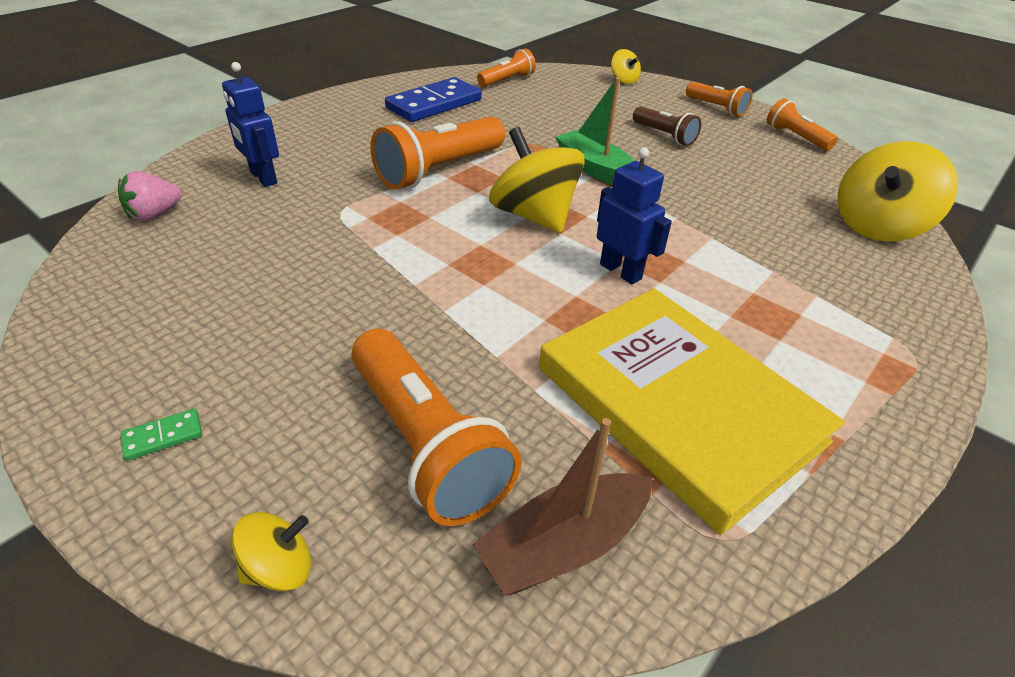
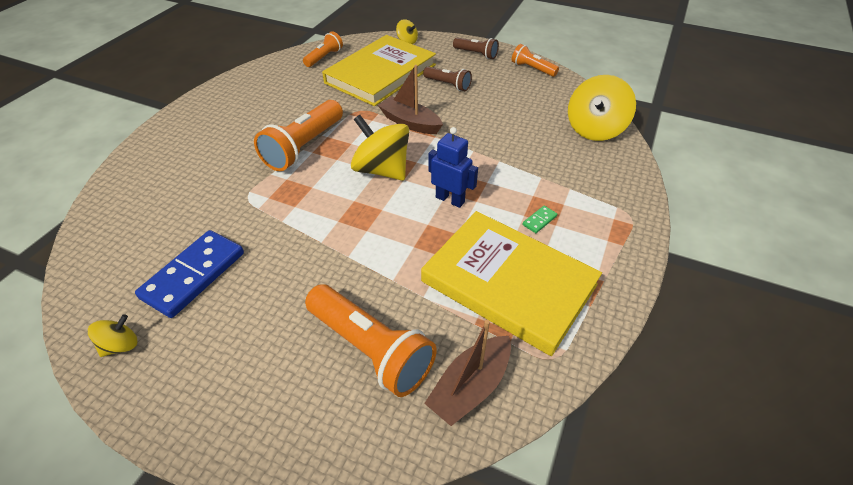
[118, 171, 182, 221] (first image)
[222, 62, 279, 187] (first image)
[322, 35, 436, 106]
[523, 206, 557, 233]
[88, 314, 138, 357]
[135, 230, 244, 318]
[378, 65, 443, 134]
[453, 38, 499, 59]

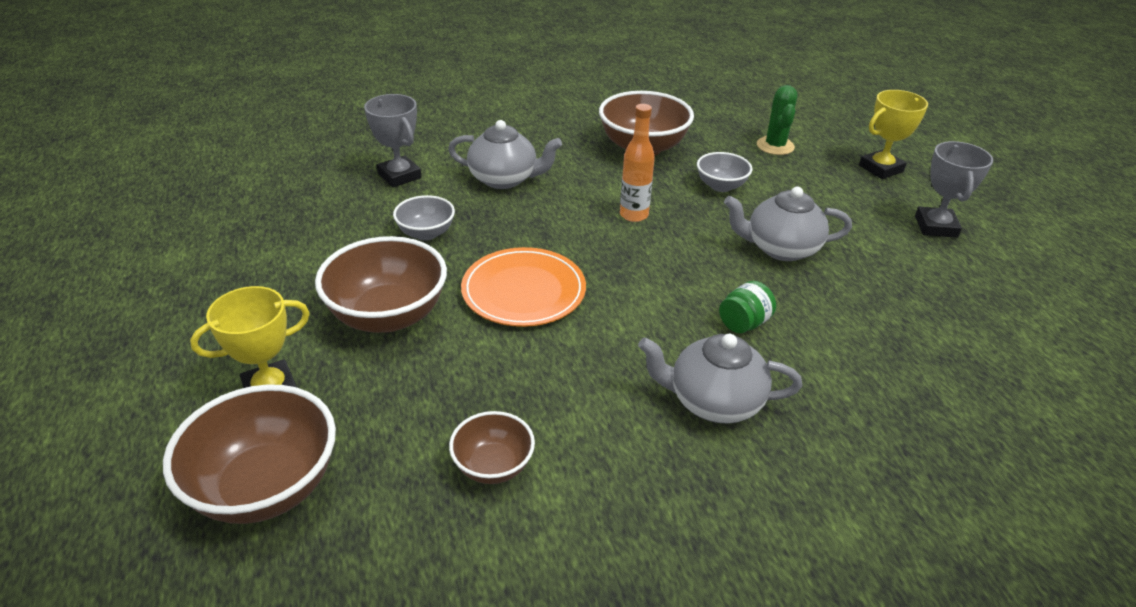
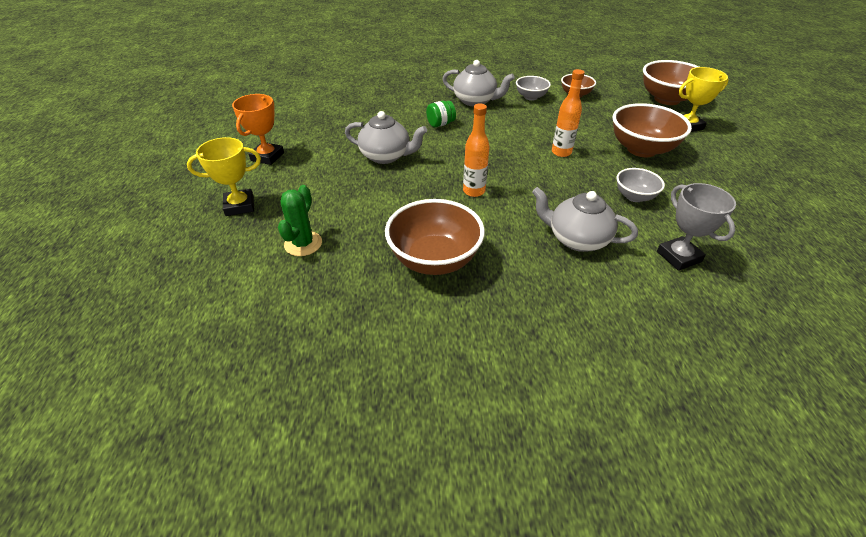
[516, 76, 551, 101]
[552, 69, 585, 157]
[232, 94, 284, 165]

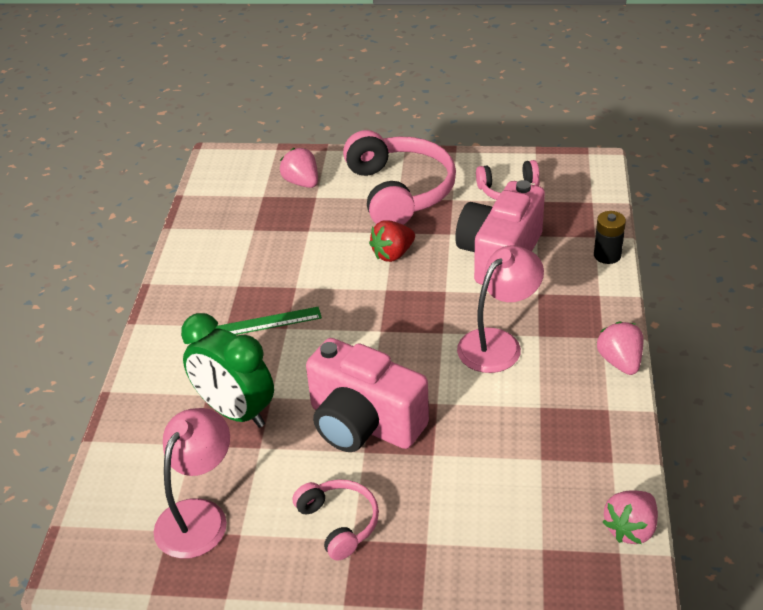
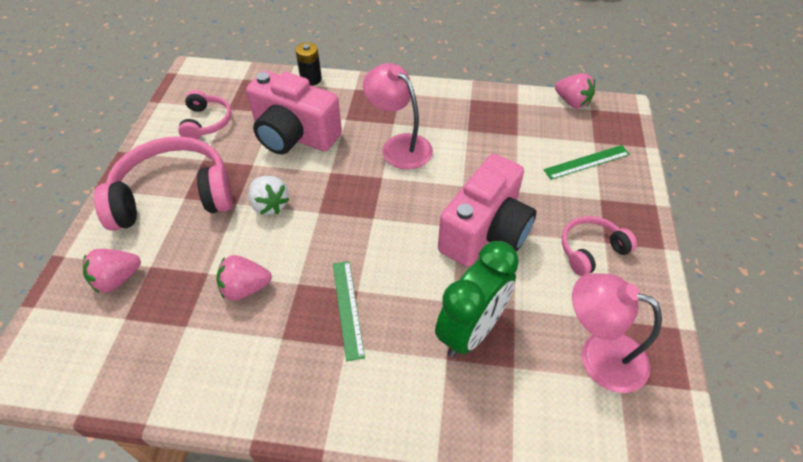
[543, 145, 630, 180]
[216, 255, 272, 301]
[248, 176, 290, 215]

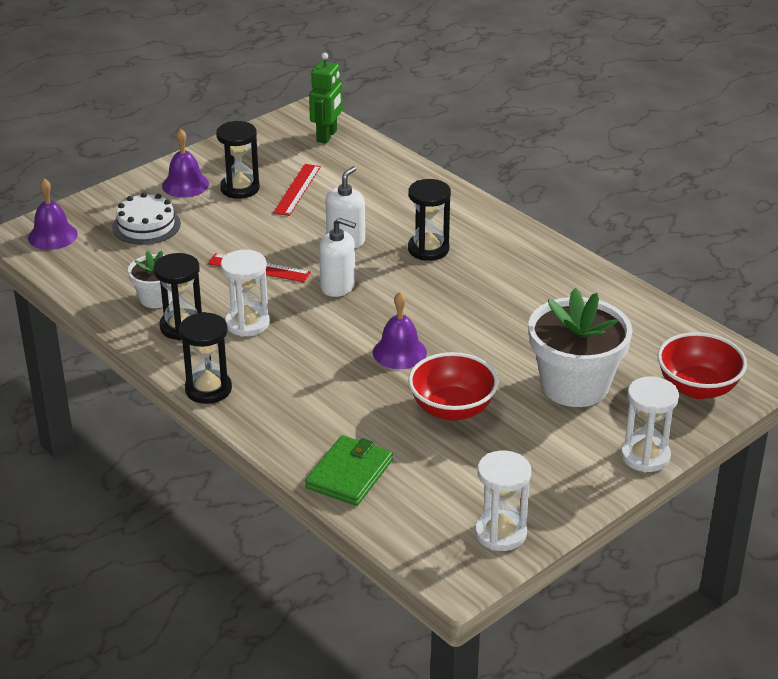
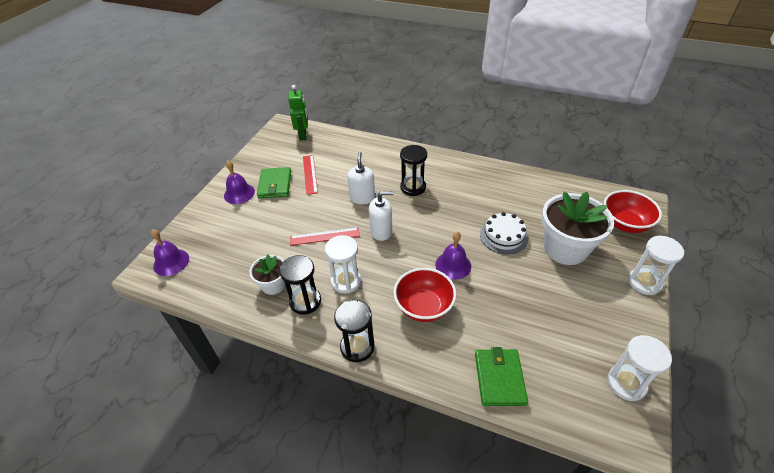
[480, 212, 528, 254]
[393, 268, 457, 322]
[257, 167, 291, 198]

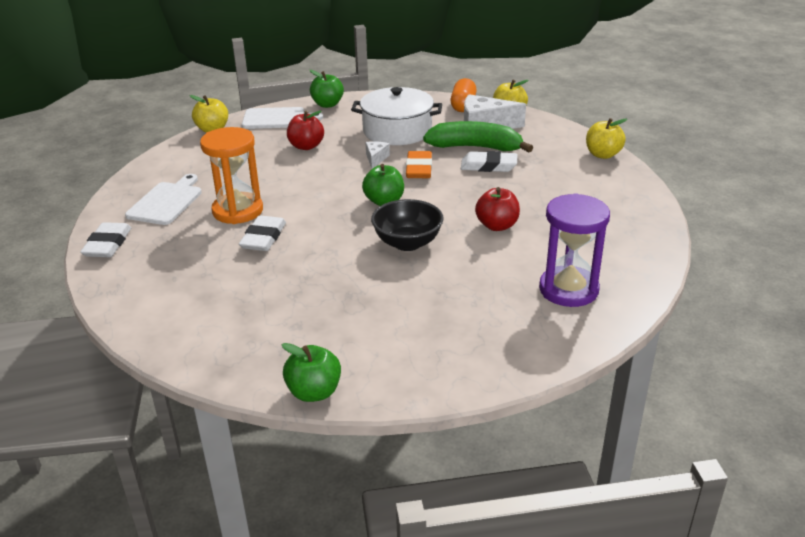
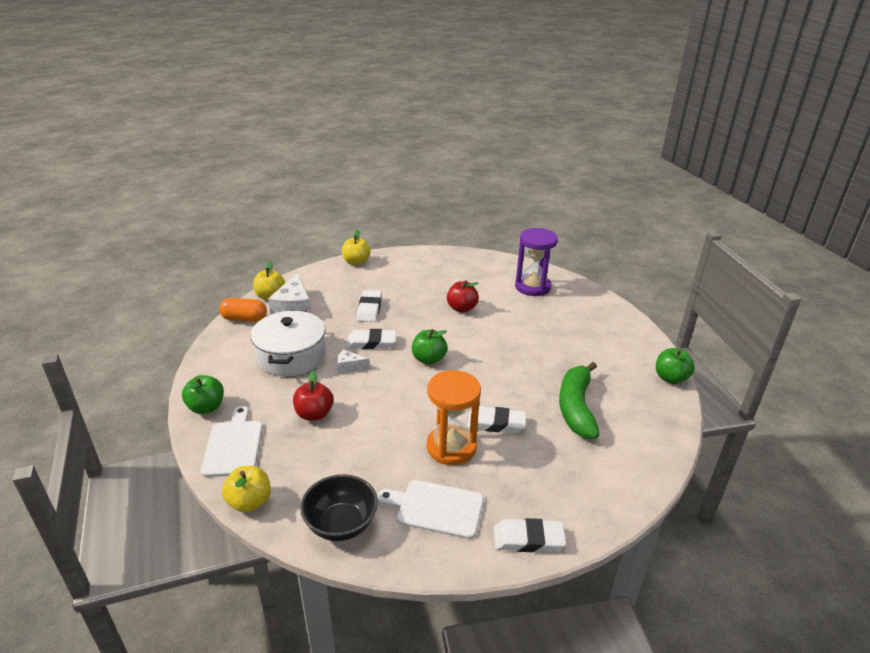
[300, 474, 378, 541]
[559, 362, 600, 439]
[347, 329, 396, 349]

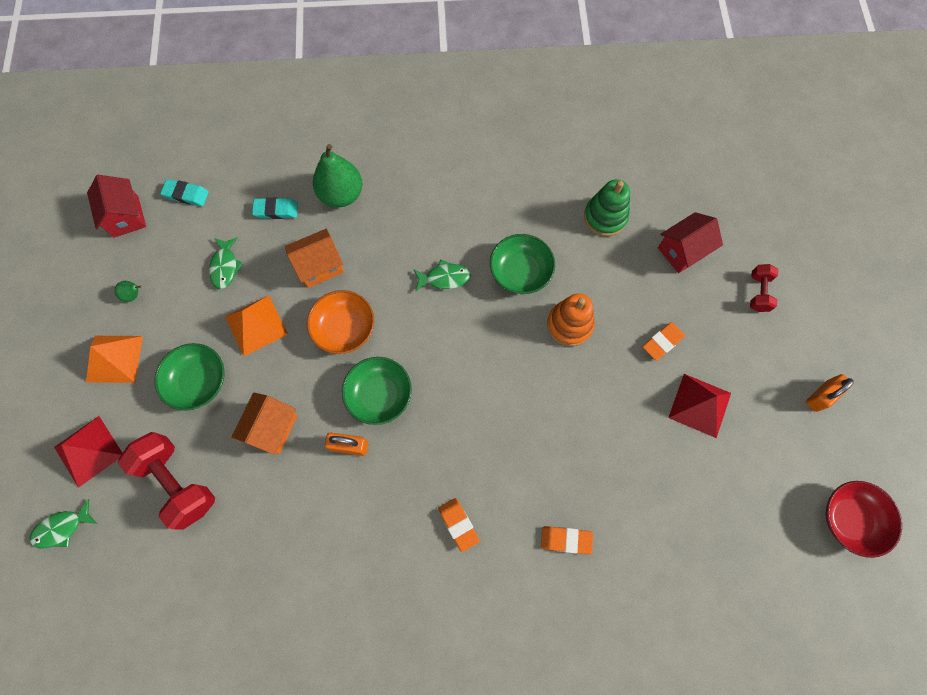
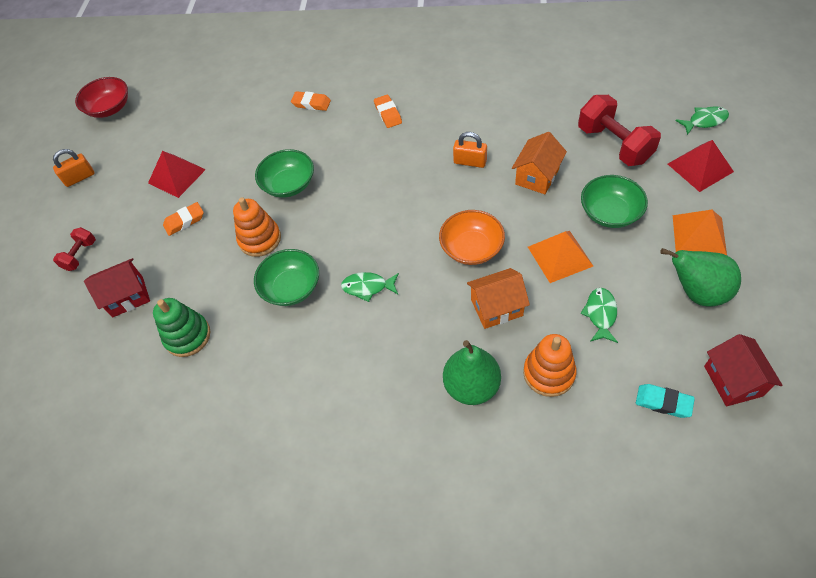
[255, 149, 314, 198]
[523, 334, 577, 397]
[660, 248, 741, 307]

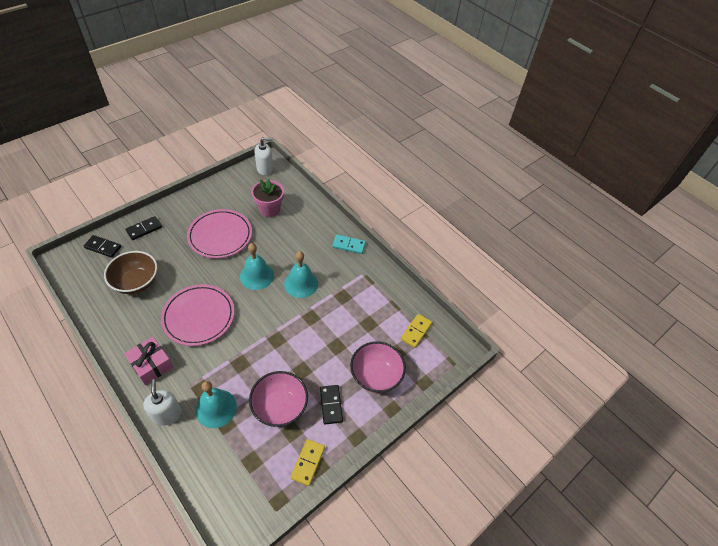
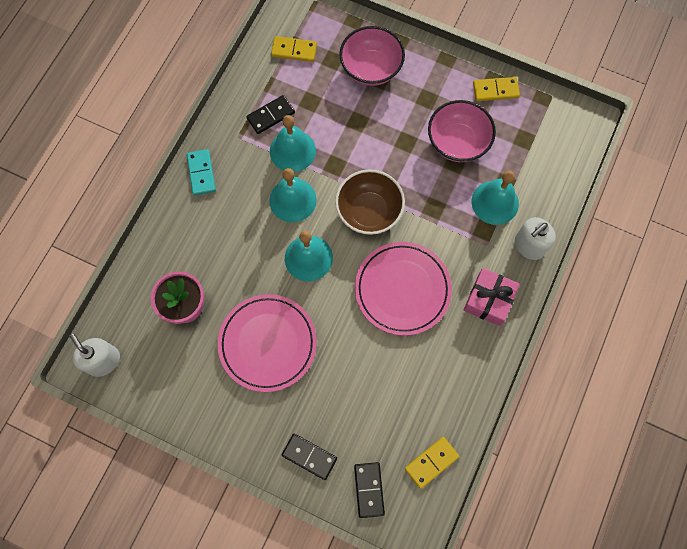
[270, 115, 316, 172]
[405, 437, 459, 489]
[335, 169, 405, 235]
[246, 95, 295, 134]

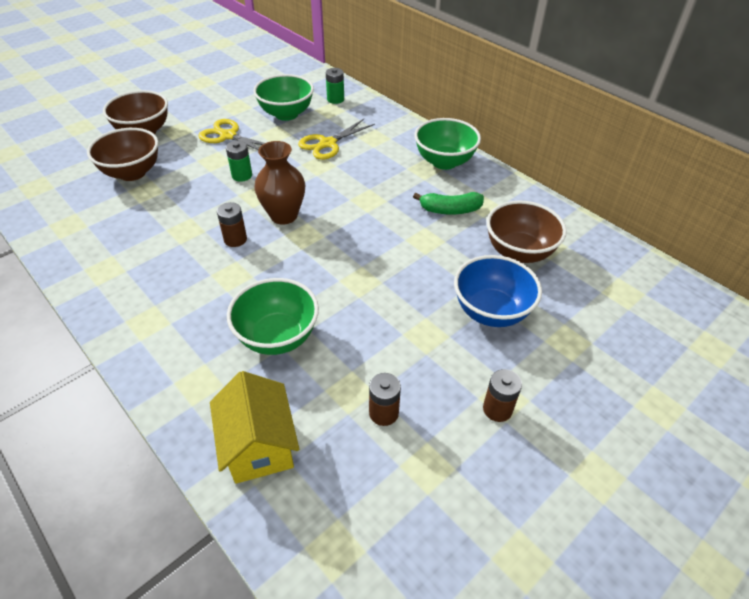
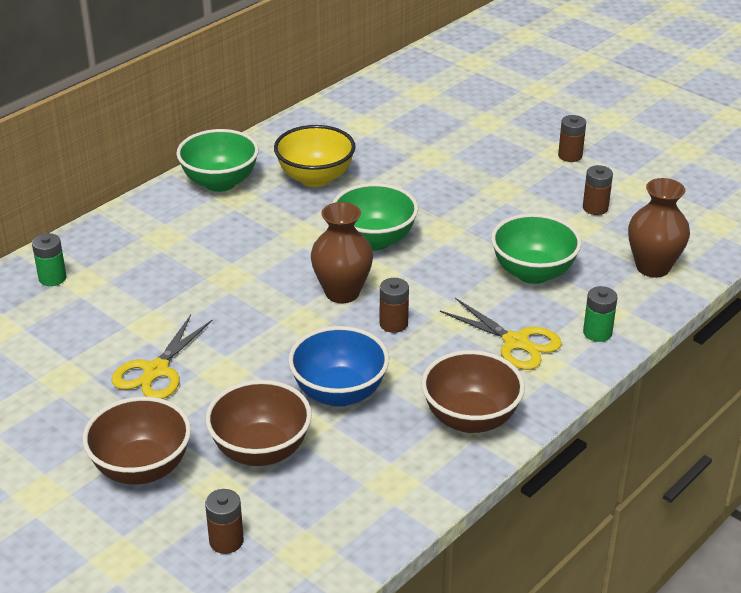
[205, 489, 244, 554]
[583, 286, 618, 342]
[332, 183, 418, 251]
[440, 298, 562, 370]
[288, 326, 389, 407]
[421, 350, 525, 433]
[628, 178, 690, 278]
[274, 125, 356, 187]

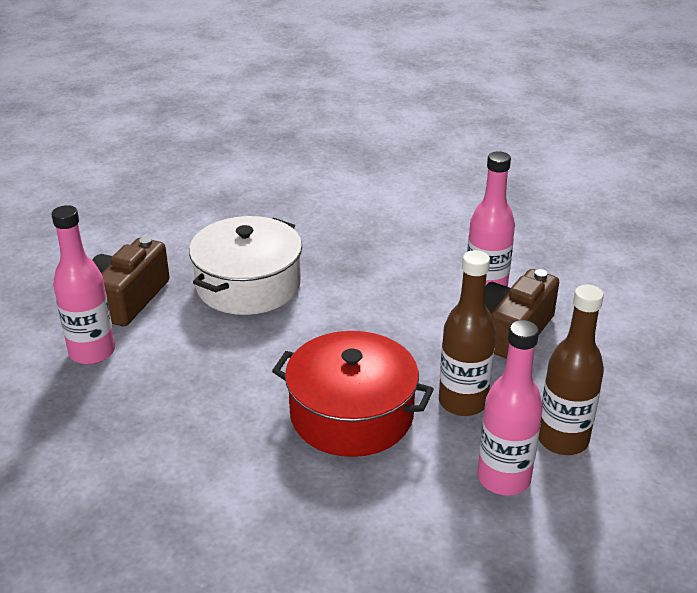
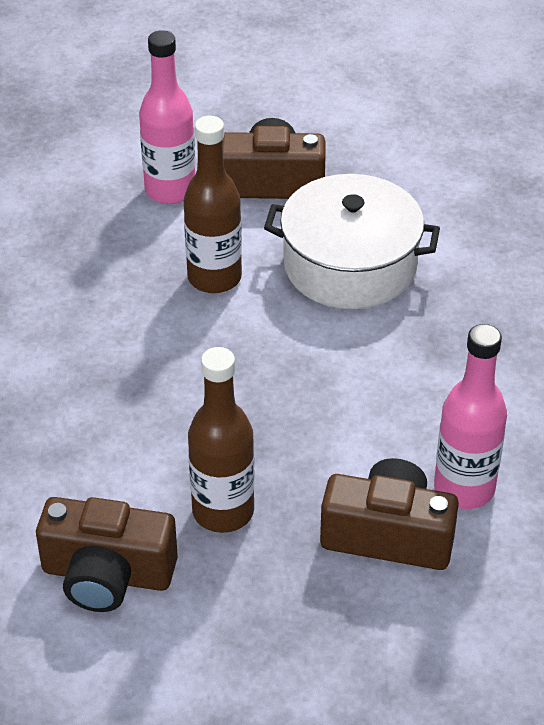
[272, 331, 434, 457] (first image)
[184, 116, 242, 293]
[36, 497, 178, 612]

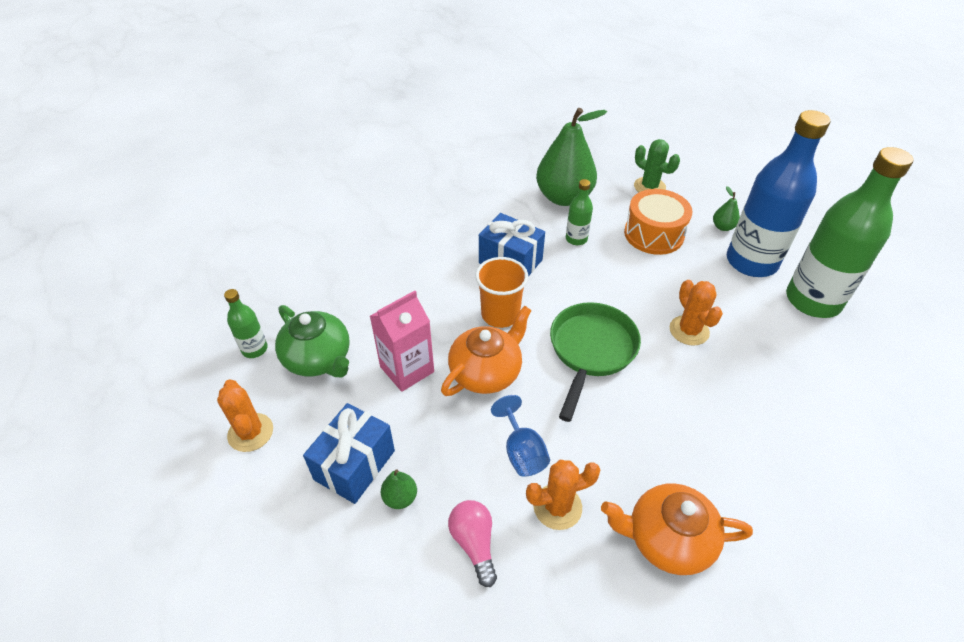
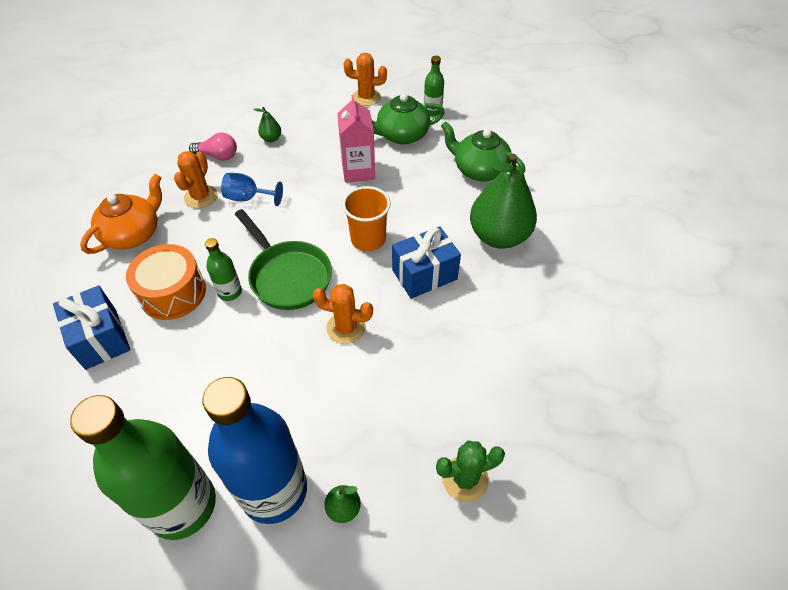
[441, 306, 532, 396] (first image)
[441, 121, 526, 181]
[53, 285, 130, 370]
[470, 154, 537, 249]
[205, 238, 242, 301]
[126, 244, 206, 320]
[313, 284, 373, 344]

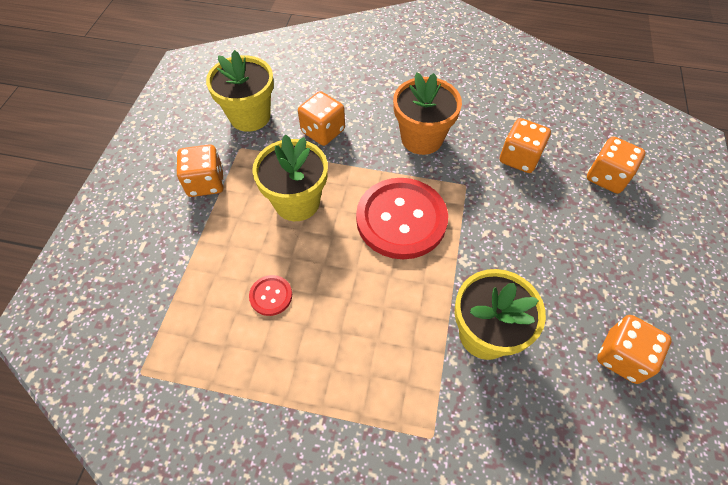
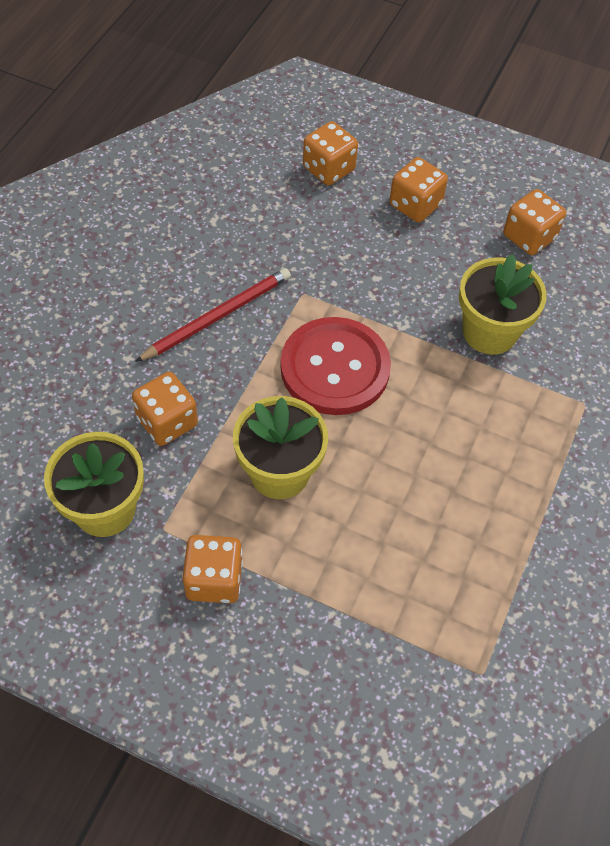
[249, 275, 292, 316] (first image)
[389, 157, 448, 223]
[135, 268, 291, 362]

